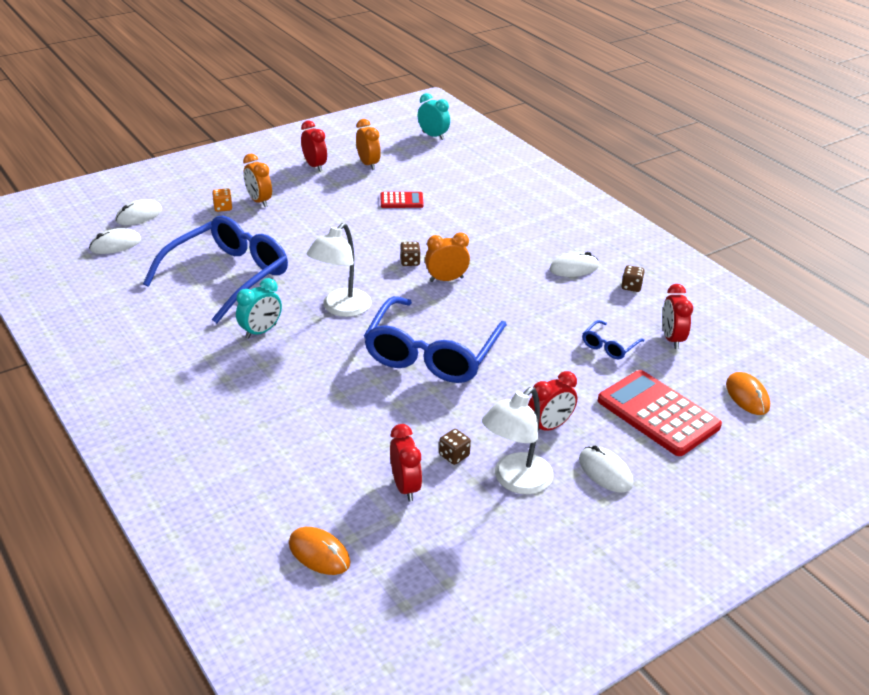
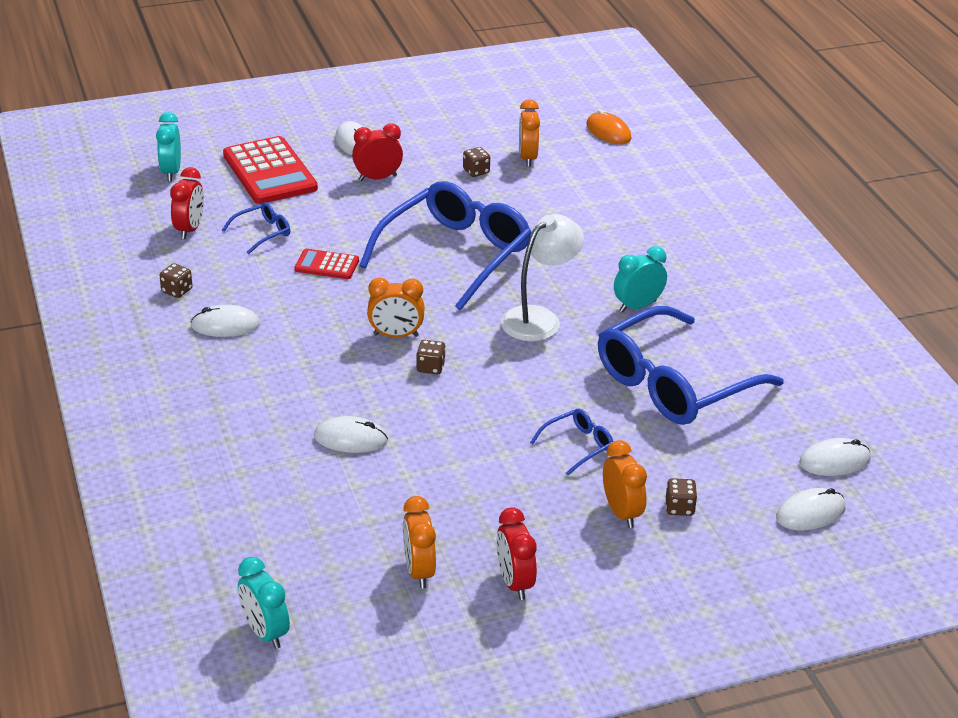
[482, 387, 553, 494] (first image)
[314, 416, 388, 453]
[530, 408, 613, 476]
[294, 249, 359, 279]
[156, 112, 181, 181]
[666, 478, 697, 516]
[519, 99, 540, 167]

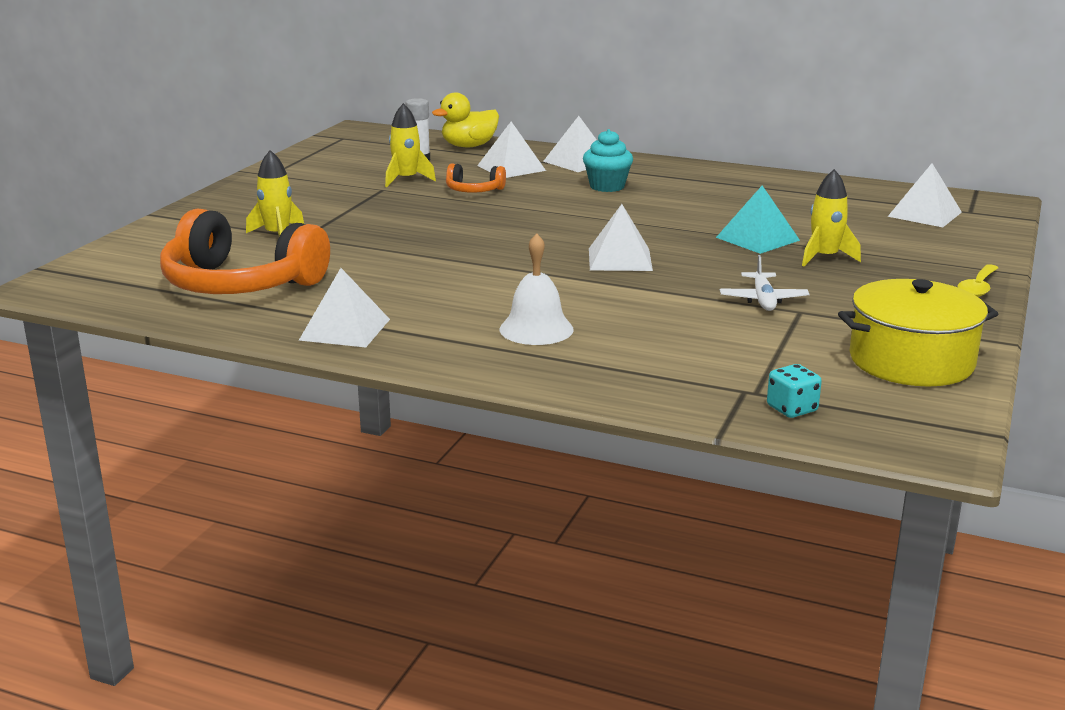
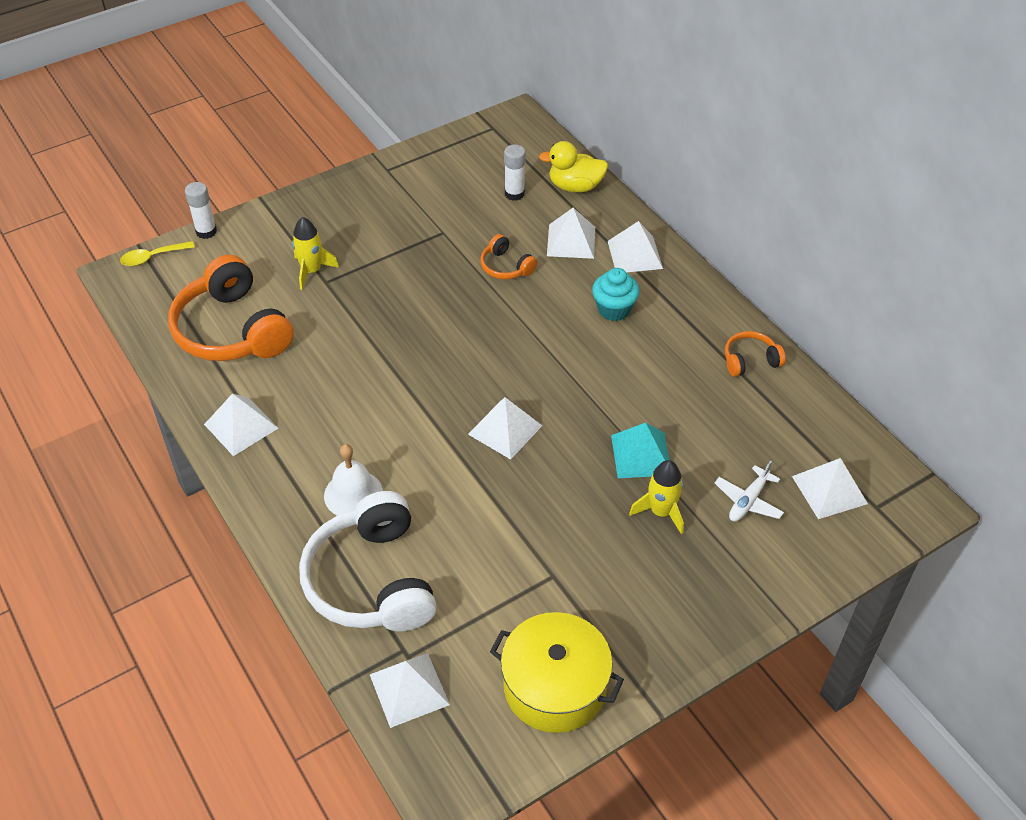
[385, 103, 436, 187] (first image)
[185, 182, 217, 239]
[299, 491, 437, 632]
[725, 331, 786, 377]
[715, 460, 784, 522]
[120, 241, 195, 266]
[370, 653, 450, 728]

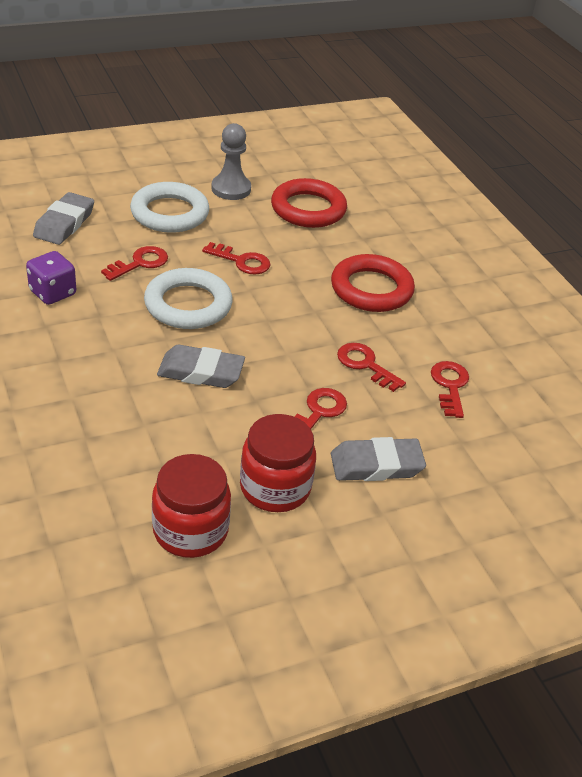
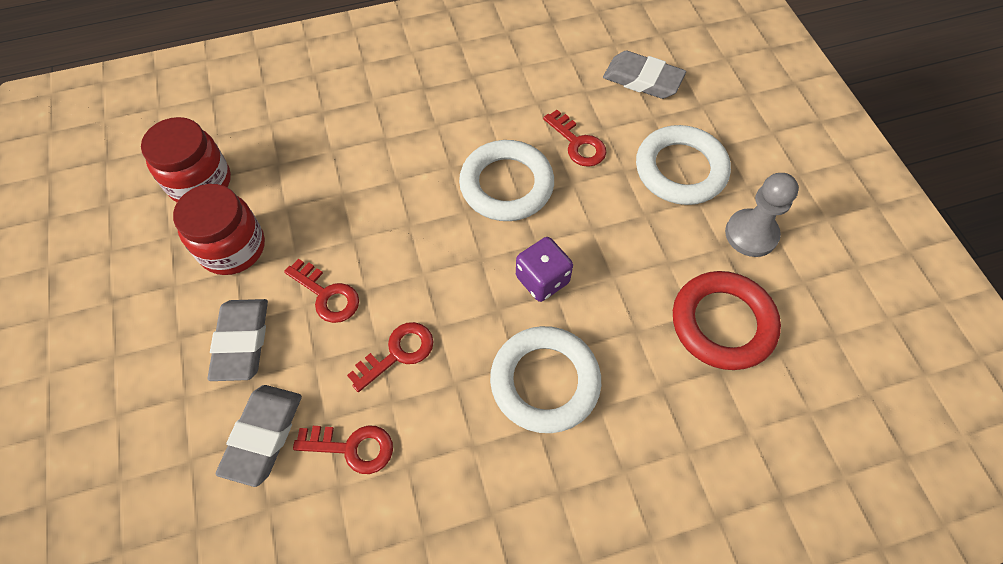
[202, 242, 271, 275] (first image)
[516, 237, 573, 302]
[216, 385, 302, 487]
[490, 326, 601, 433]

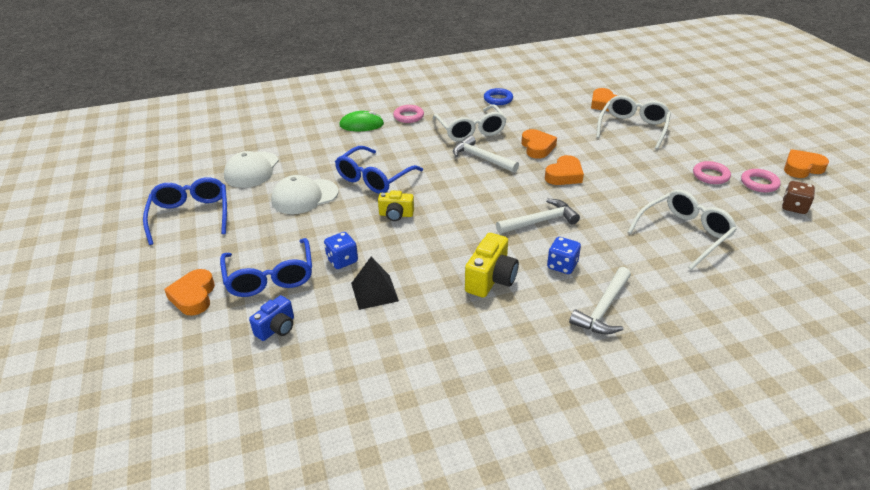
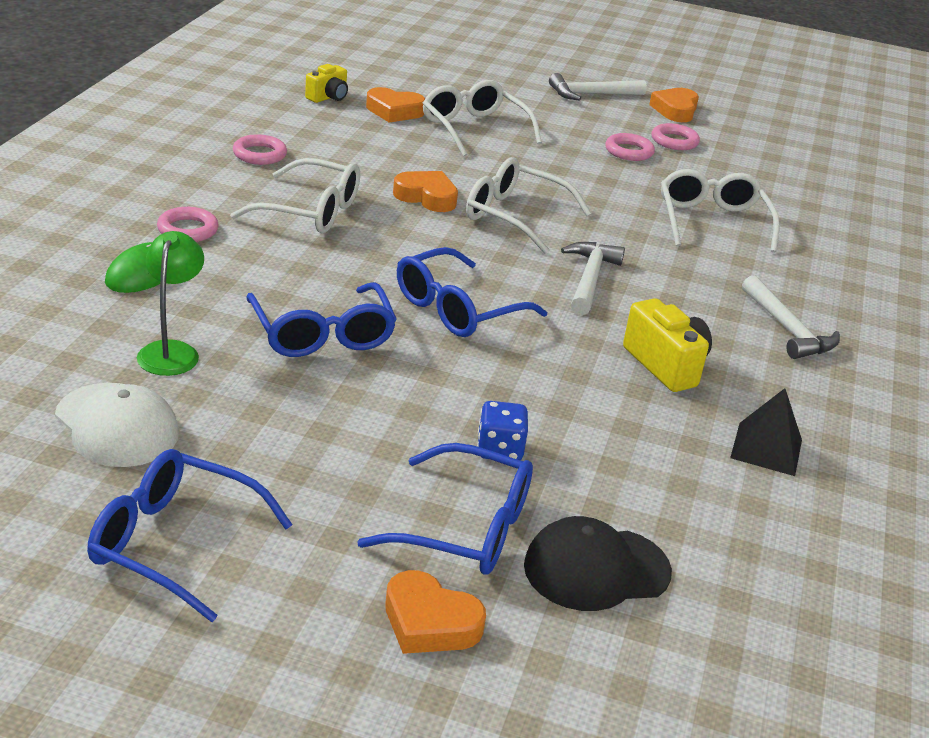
[271, 175, 338, 214] (first image)
[547, 237, 581, 274] (first image)
[782, 181, 815, 214] (first image)
[137, 231, 204, 376]
[397, 247, 547, 337]
[730, 388, 802, 476]
[305, 64, 348, 103]
[549, 73, 647, 101]
[524, 516, 672, 611]
[466, 157, 592, 254]
[233, 134, 287, 165]

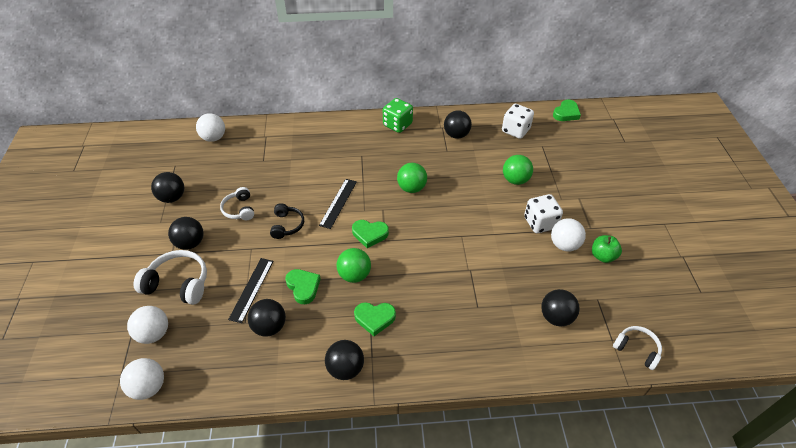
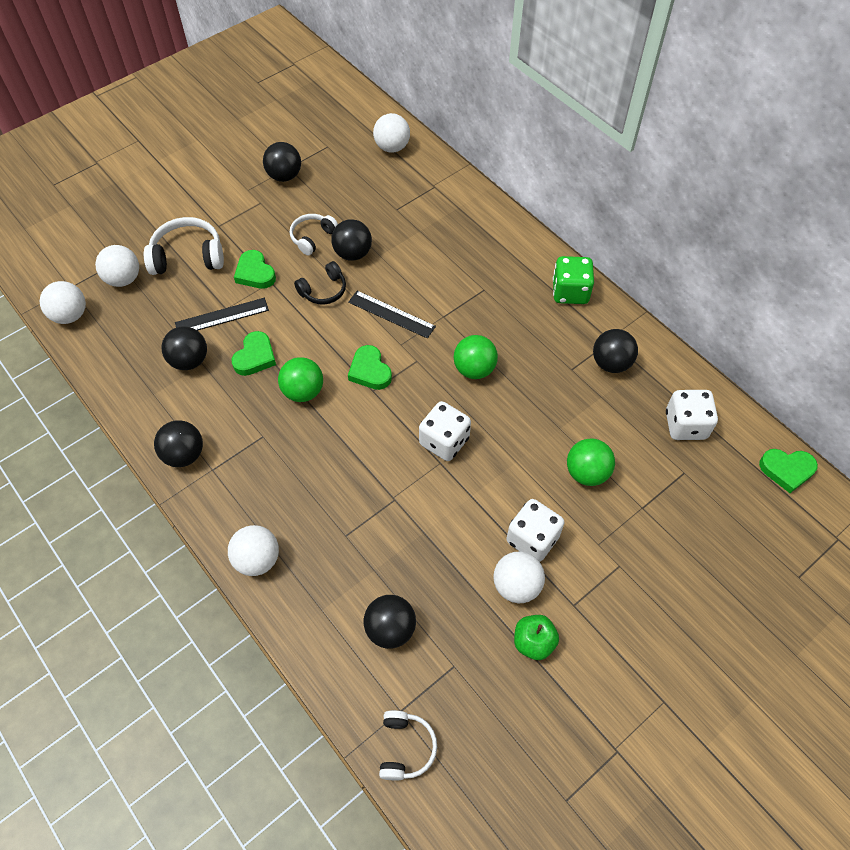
[228, 525, 279, 576]
[419, 401, 471, 461]
[331, 219, 372, 261]
[234, 250, 276, 289]
[144, 217, 224, 275]
[348, 291, 436, 339]

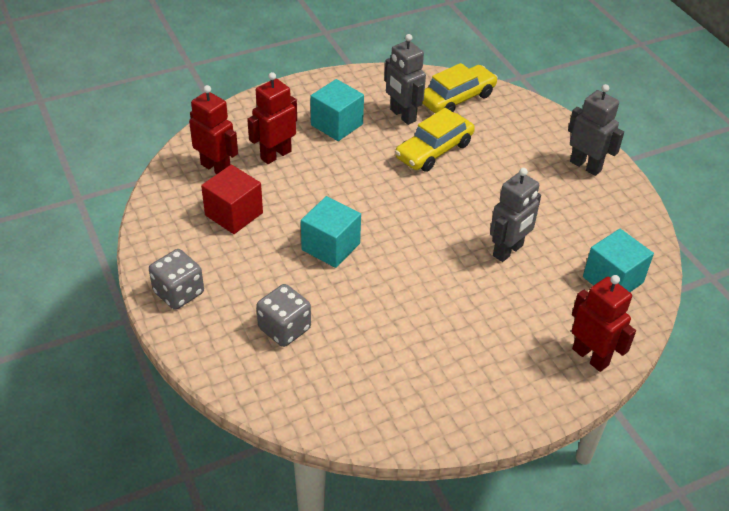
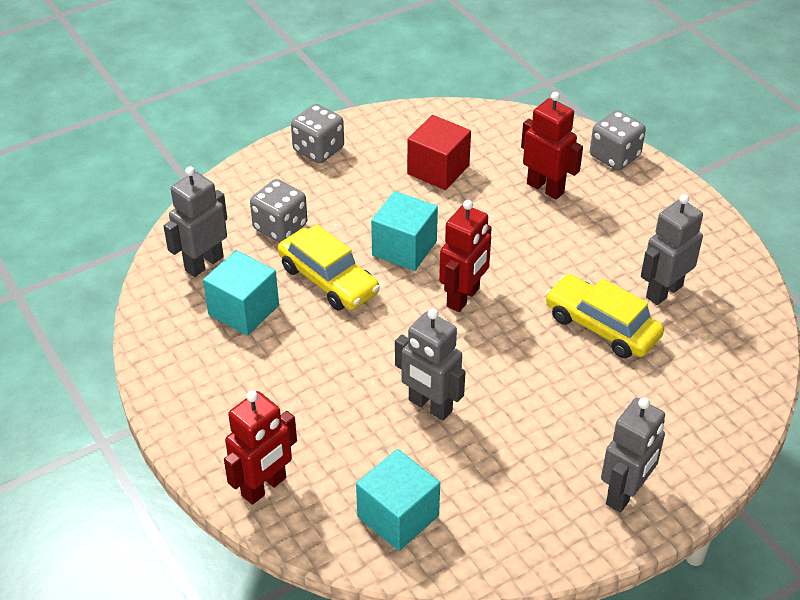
[164, 166, 227, 277]
[590, 110, 646, 170]
[439, 200, 492, 312]
[203, 250, 279, 336]
[278, 224, 380, 311]

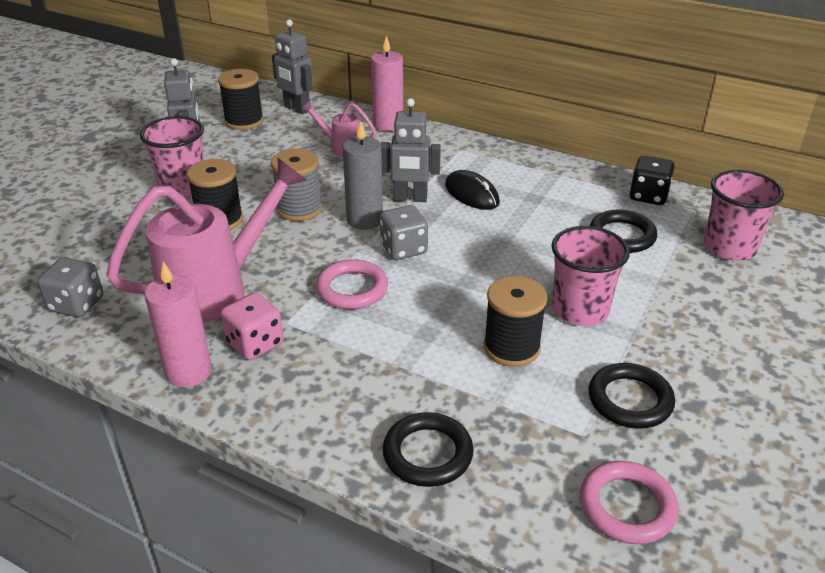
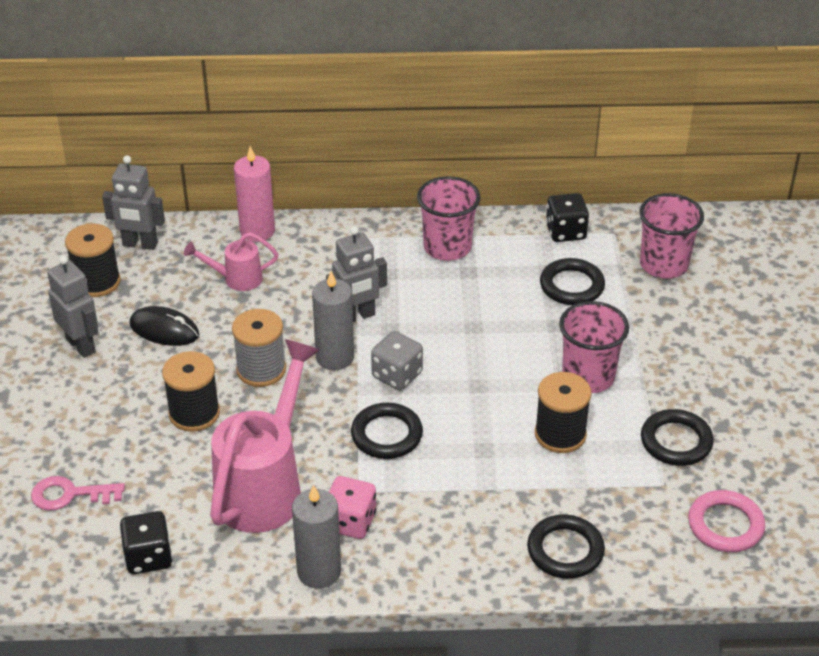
[31, 476, 125, 511]
[417, 176, 481, 261]
[129, 306, 200, 346]
[120, 511, 172, 574]
[292, 485, 341, 589]
[351, 403, 423, 459]

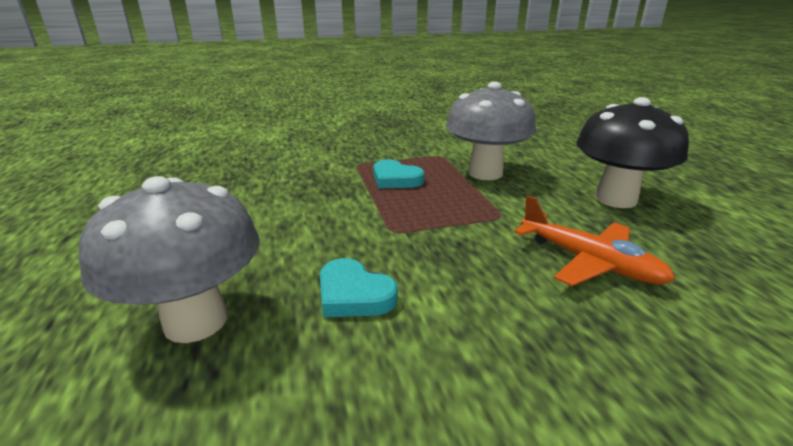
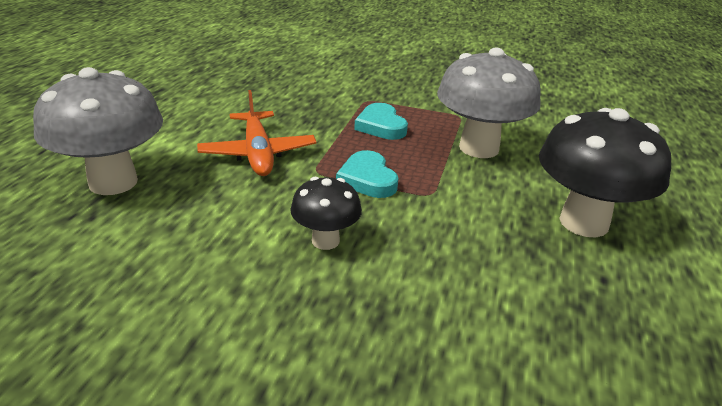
[290, 177, 362, 250]
[336, 150, 398, 198]
[197, 90, 316, 176]

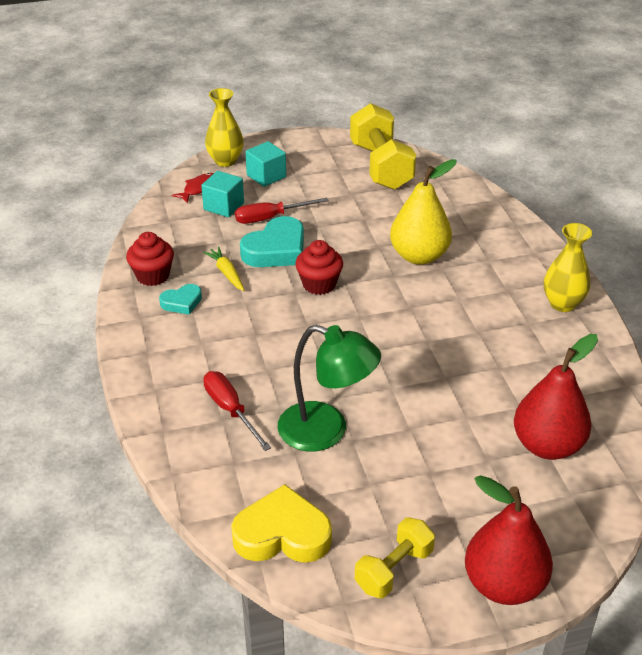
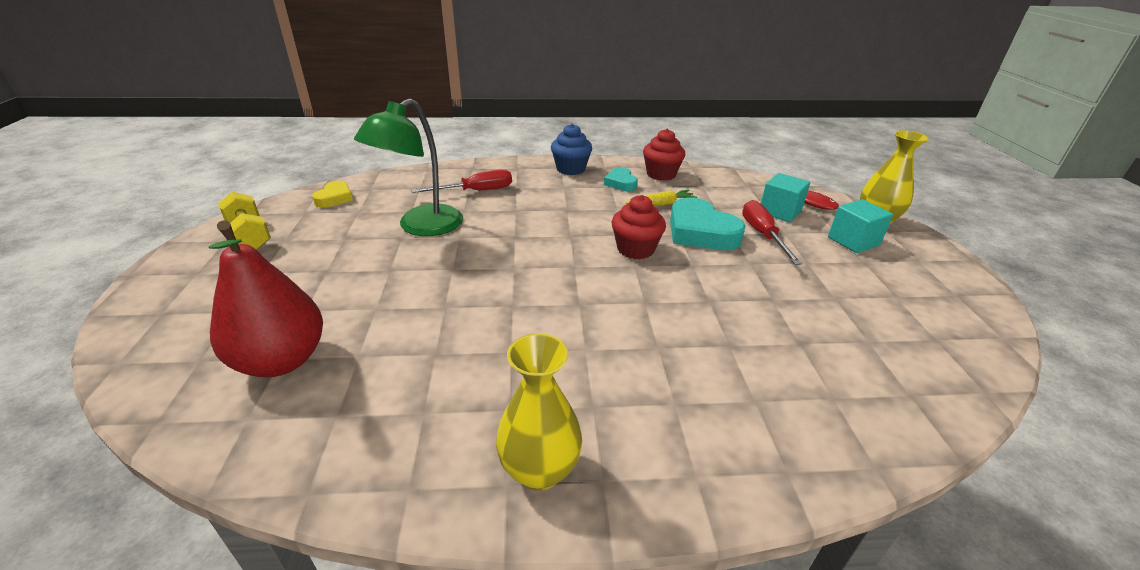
[350, 103, 416, 190] (first image)
[390, 159, 457, 265] (first image)
[465, 475, 553, 605] (first image)
[551, 124, 592, 175]
[312, 181, 353, 208]

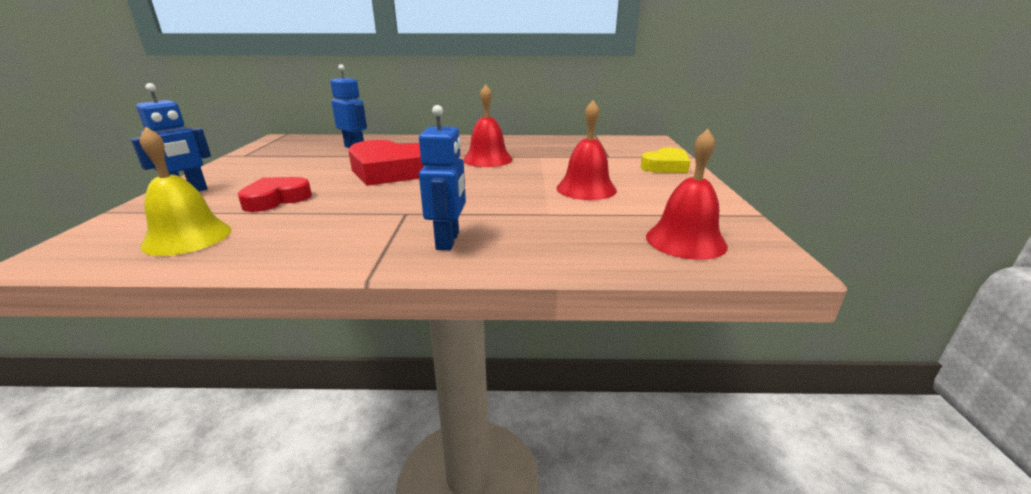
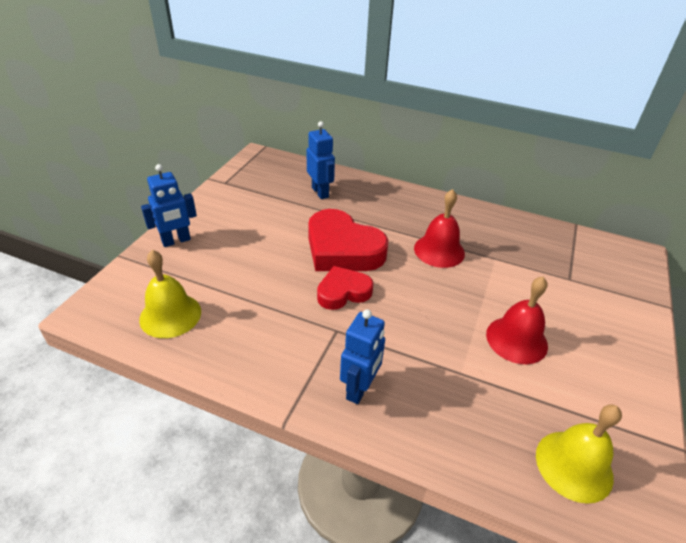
[640, 147, 691, 173] (first image)
[317, 266, 374, 310]
[536, 404, 622, 504]

